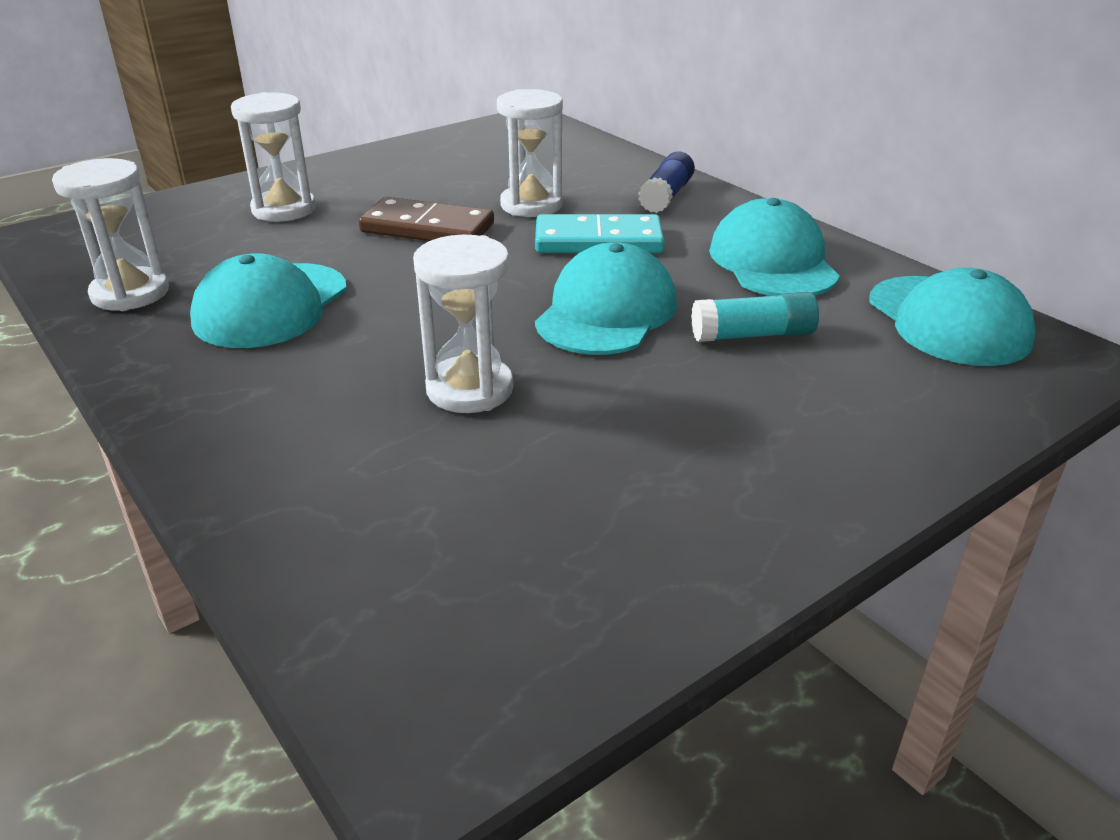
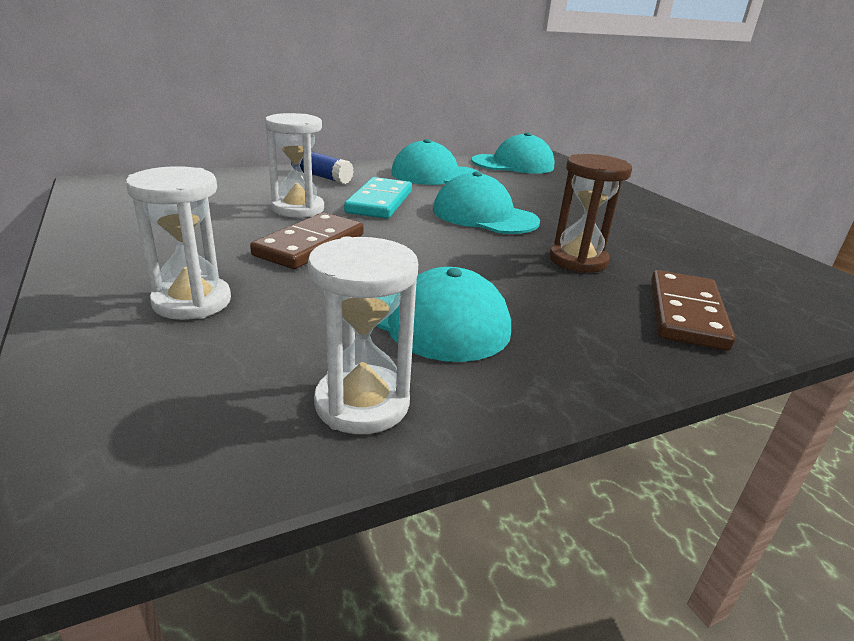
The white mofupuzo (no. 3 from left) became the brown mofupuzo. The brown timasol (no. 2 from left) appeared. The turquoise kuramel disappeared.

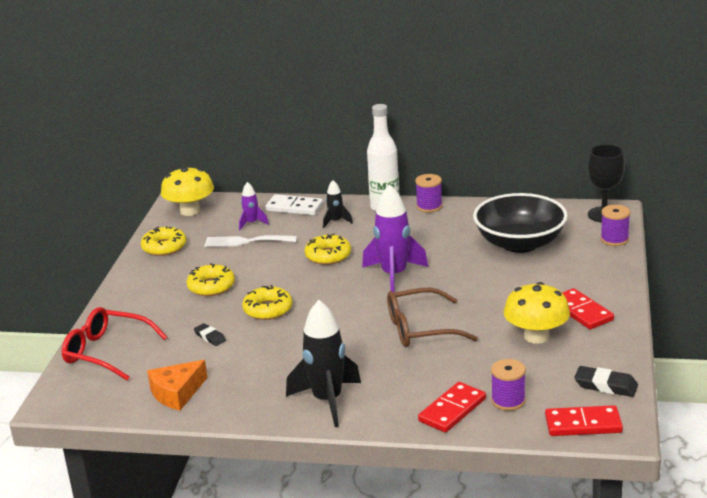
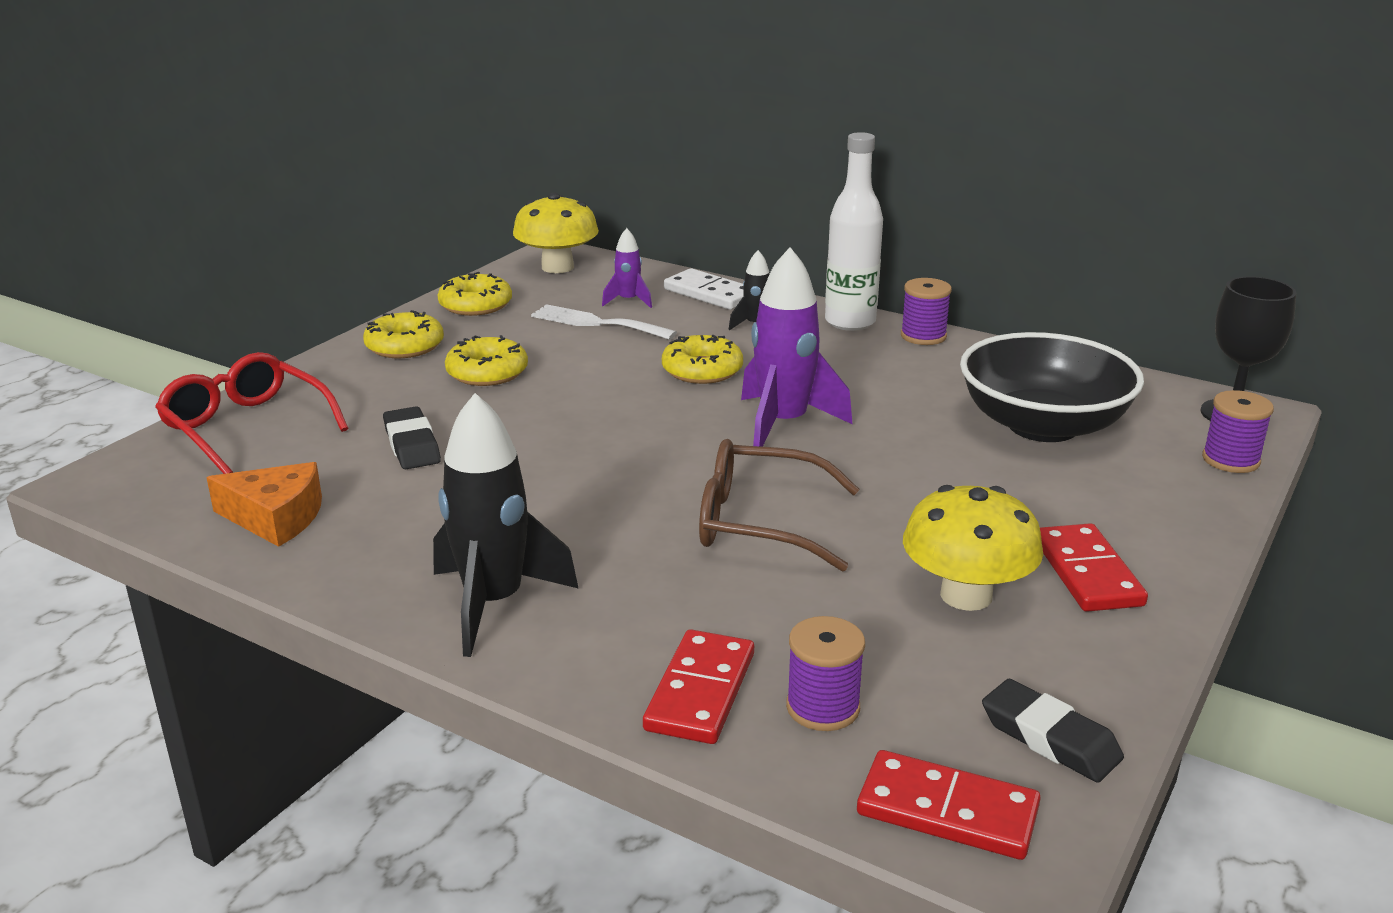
The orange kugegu turned 150 degrees counterclockwise. The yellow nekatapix (no. 3 from left in the first image) moved. The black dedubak (no. 1 from left) changed to 1.55 times the size. The red timasol (no. 1 from left) turned 45 degrees counterclockwise.

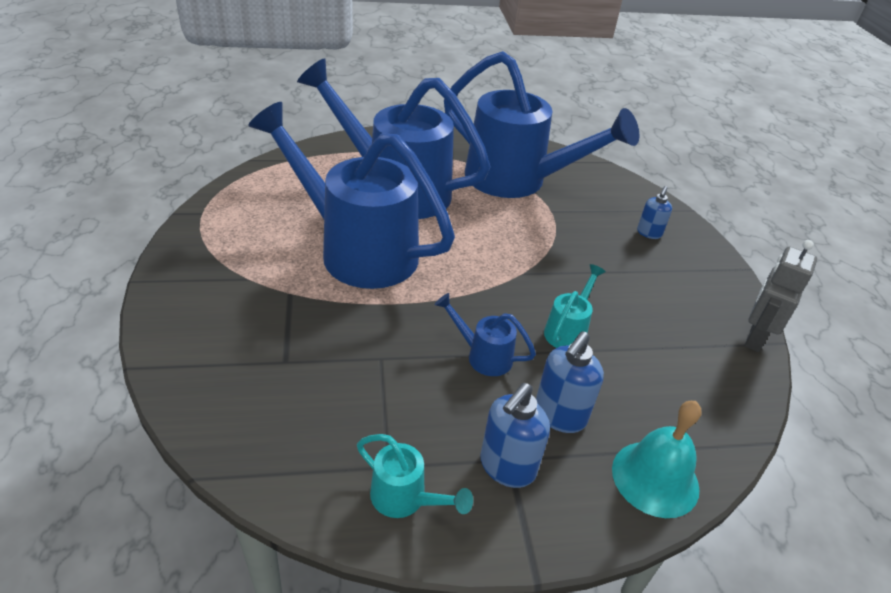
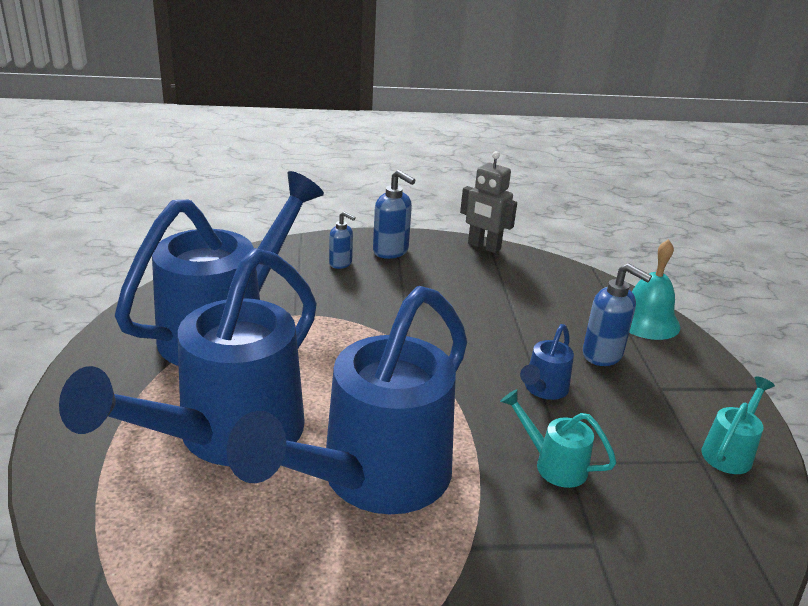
The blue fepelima (no. 1 from left in the first image) moved. The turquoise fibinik (no. 2 from left in the first image) moved.

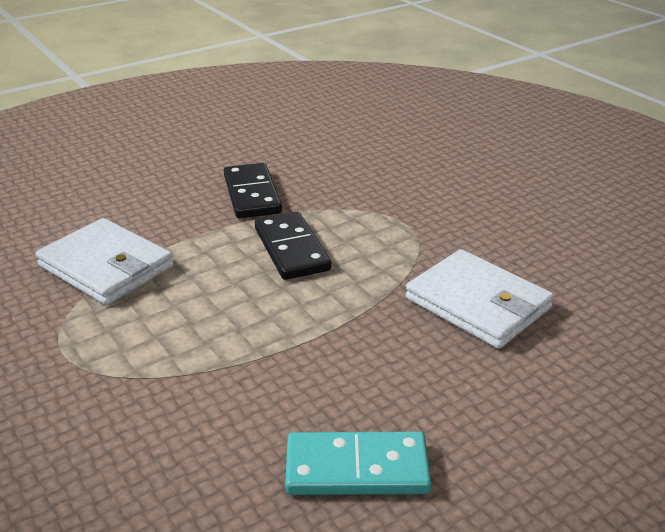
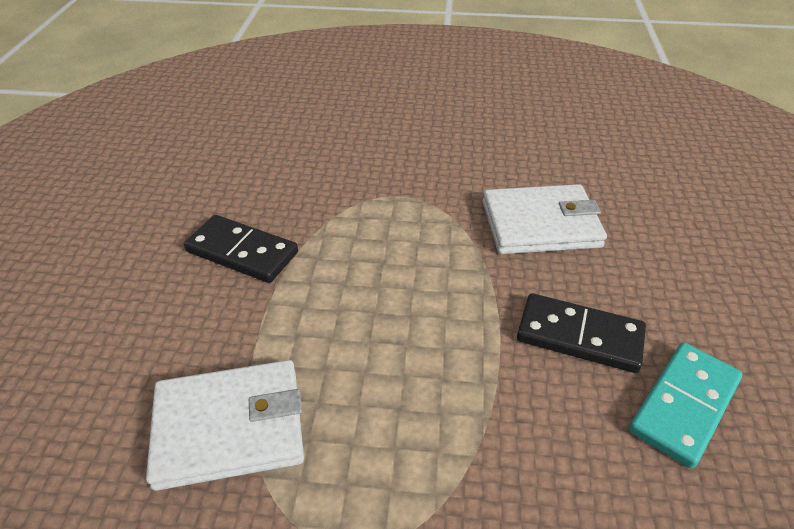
The black timasol (no. 2 from left) moved.

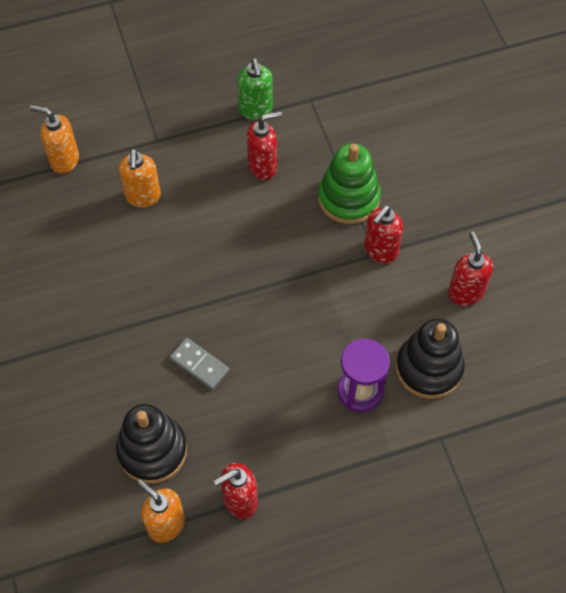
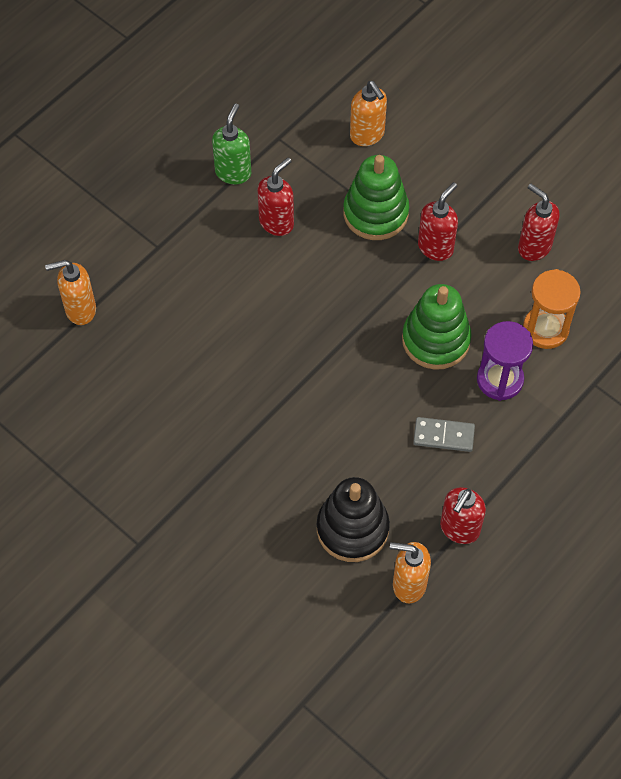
The green fepelima turned 120 degrees counterclockwise. The orange fepelima (no. 2 from left) moved. The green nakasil (no. 2 from left) appeared. The grey timasol moved. The red fepelima (no. 3 from left in the first image) turned 150 degrees counterclockwise. The black nakasil (no. 2 from left) was replaced by the orange mofupuzo.

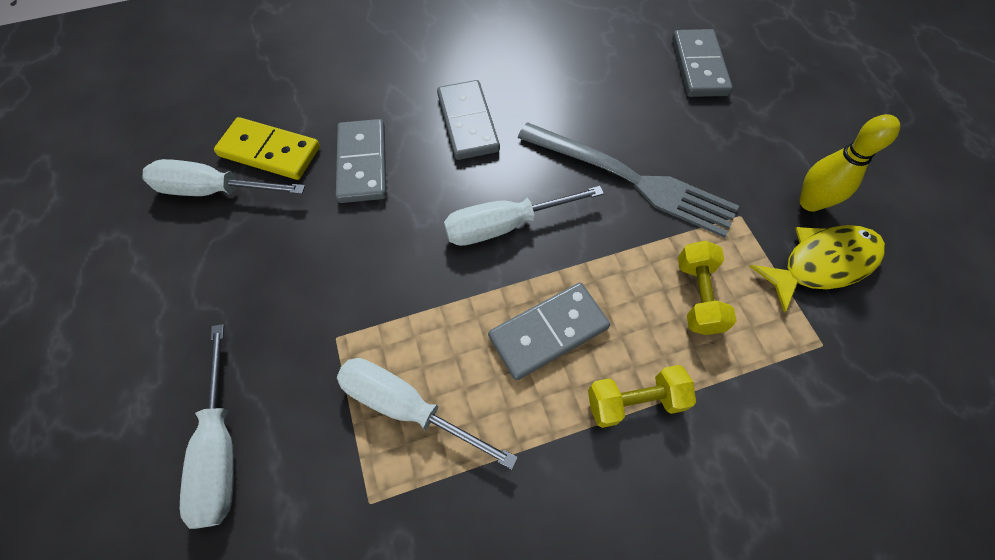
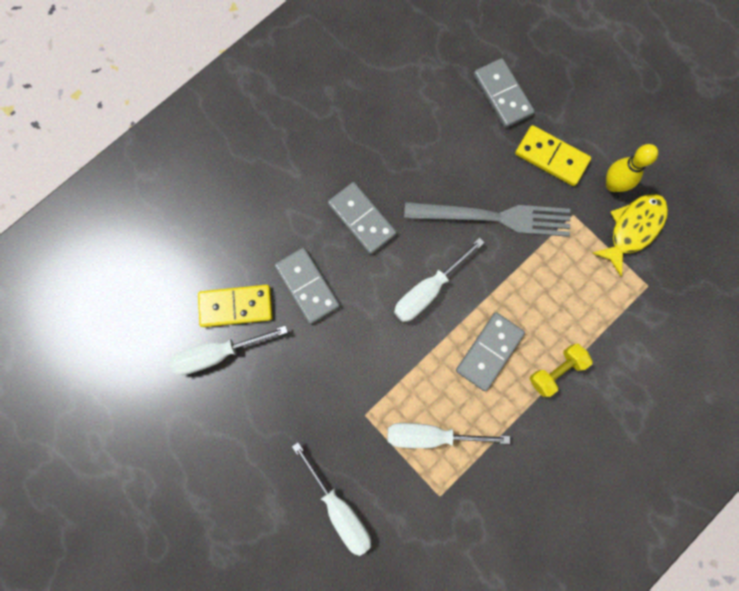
The yellow timasol (no. 2 from left) appeared. The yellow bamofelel (no. 2 from left) disappeared.

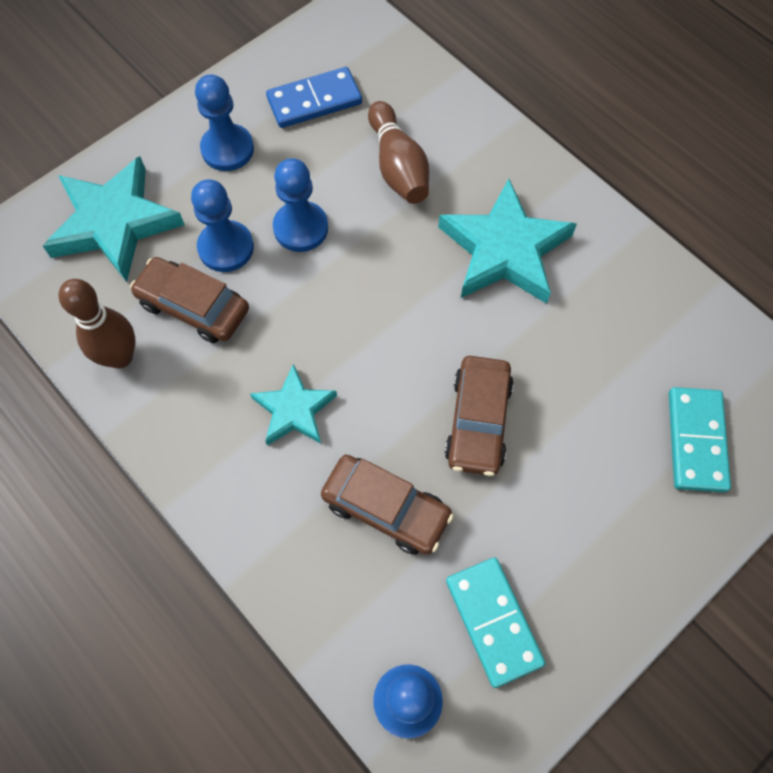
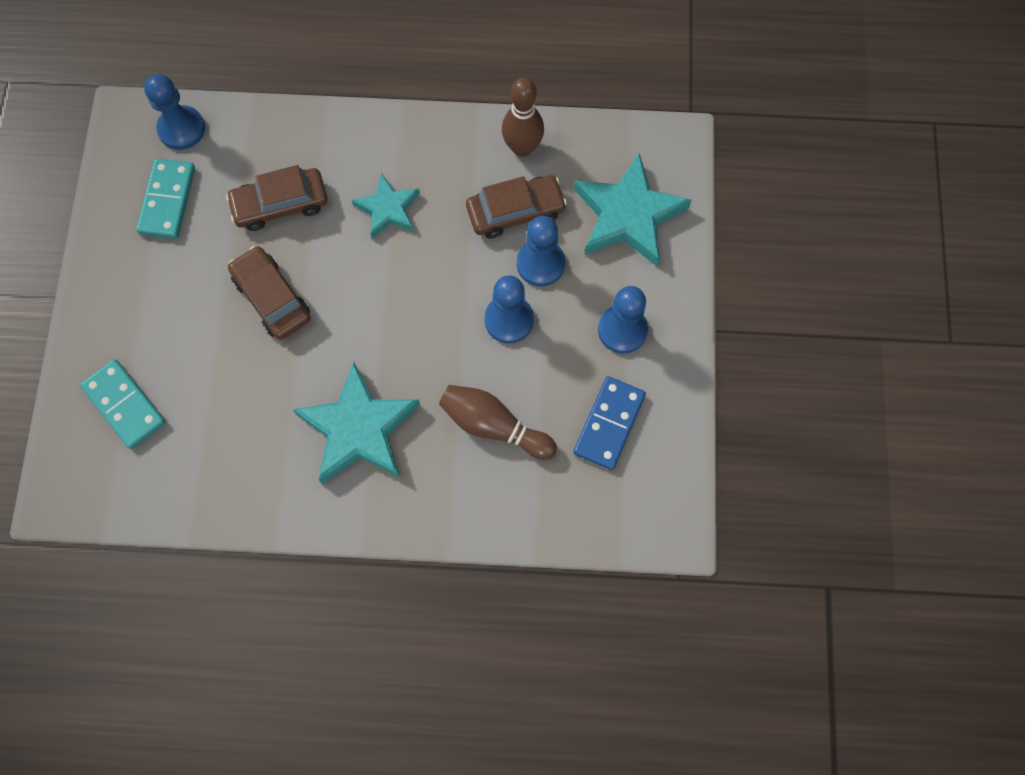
The turquoise timasol (no. 1 from left in the first image) turned 75 degrees clockwise.

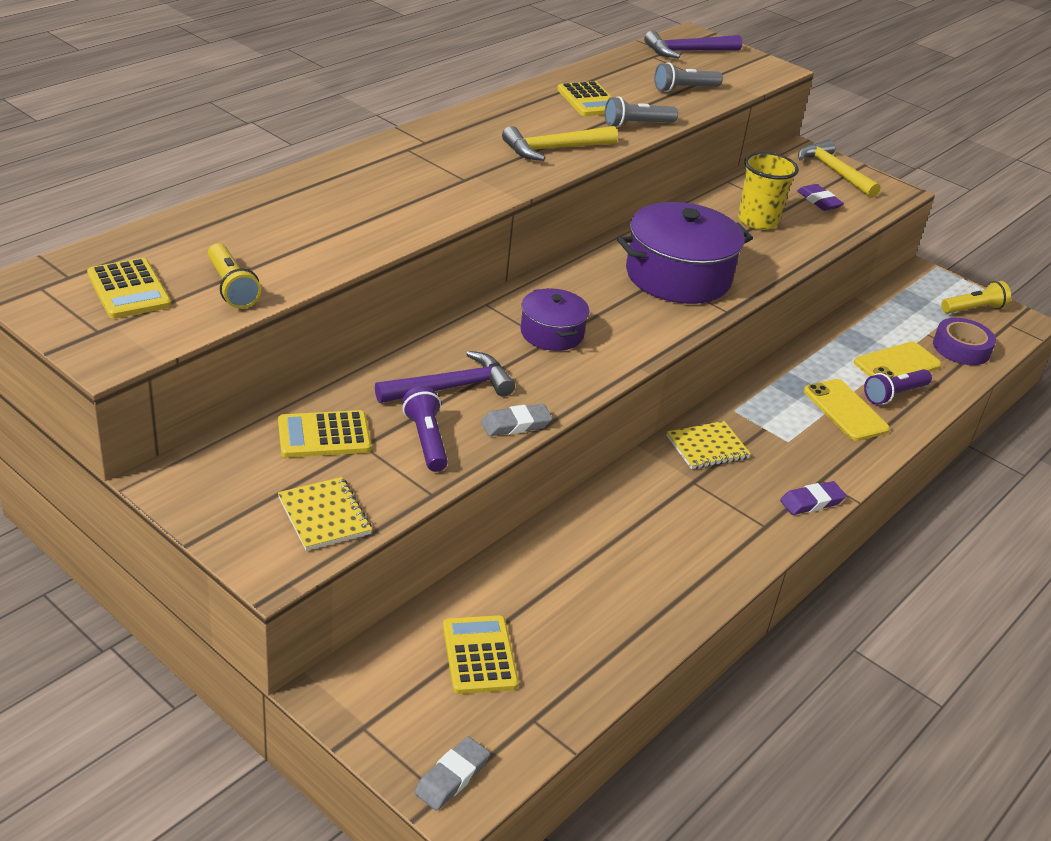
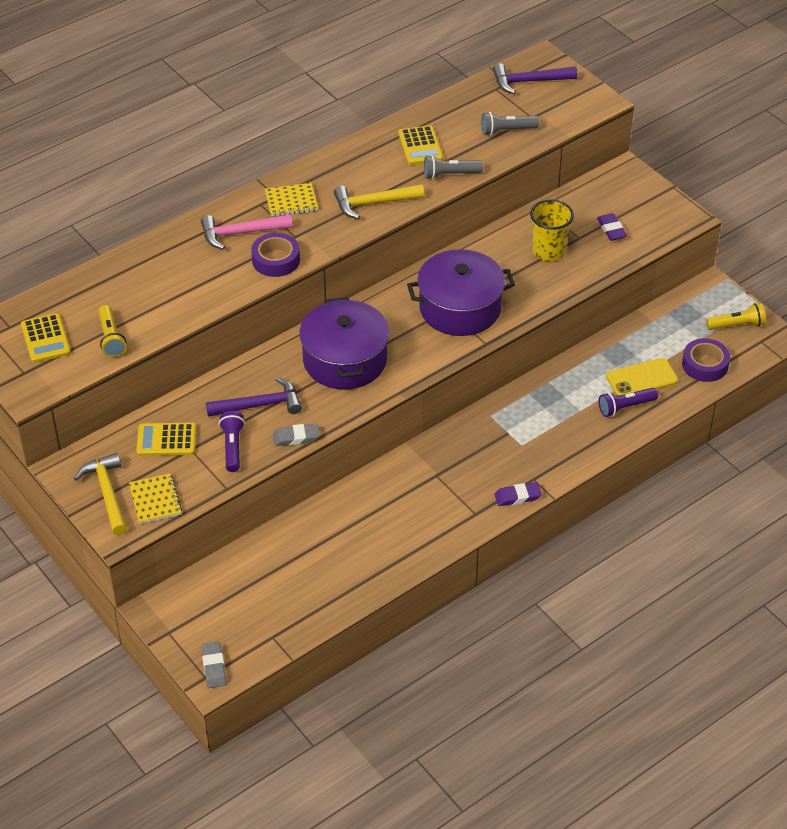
The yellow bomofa (no. 2 from left in the first image) moved. The pink bomofa appeared. The grey dedubak (no. 1 from left) turned 60 degrees counterclockwise. The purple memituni (no. 1 from left) appeared. The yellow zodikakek (no. 2 from left) moved. The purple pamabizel (no. 1 from left) changed to 1.81 times the size. The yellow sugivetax (no. 3 from left) disappeared. The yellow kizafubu (no. 1 from left) disappeared.

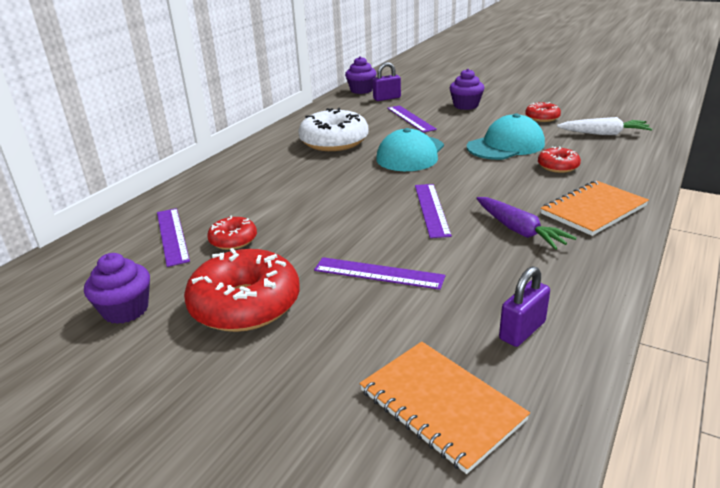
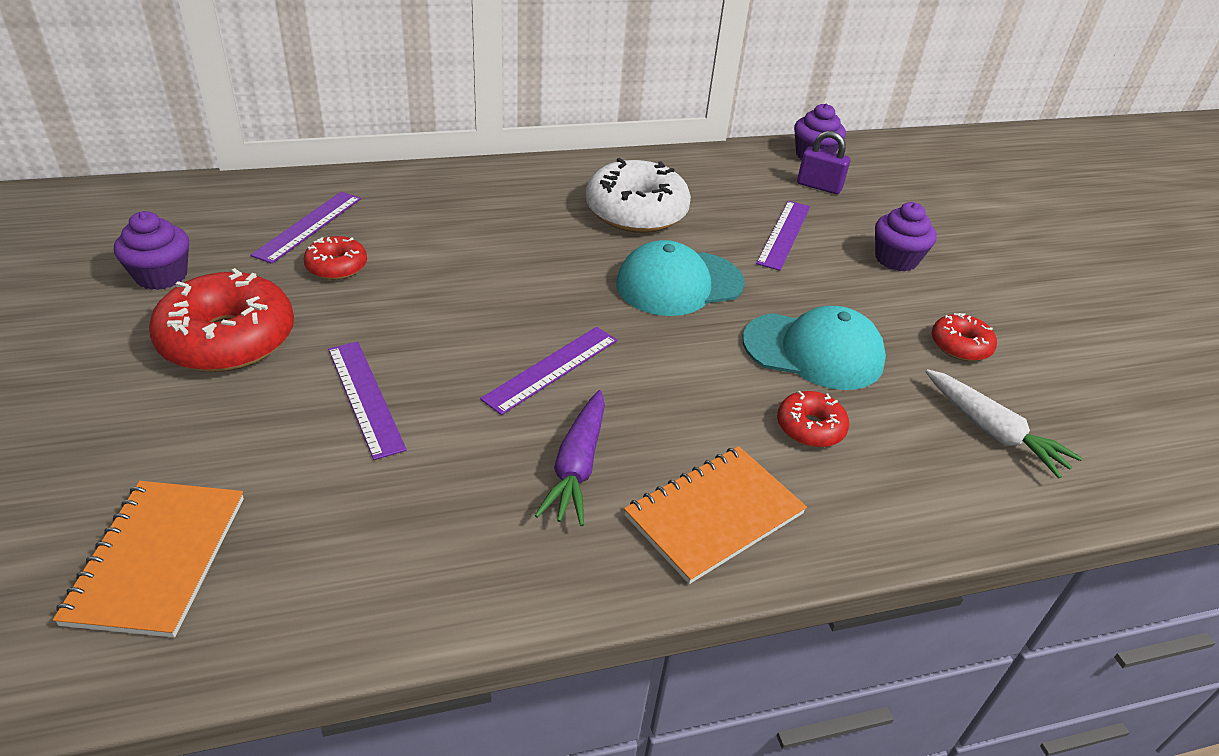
The orange zodikakek (no. 2 from left) turned 45 degrees counterclockwise. The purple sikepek (no. 2 from left) disappeared.

